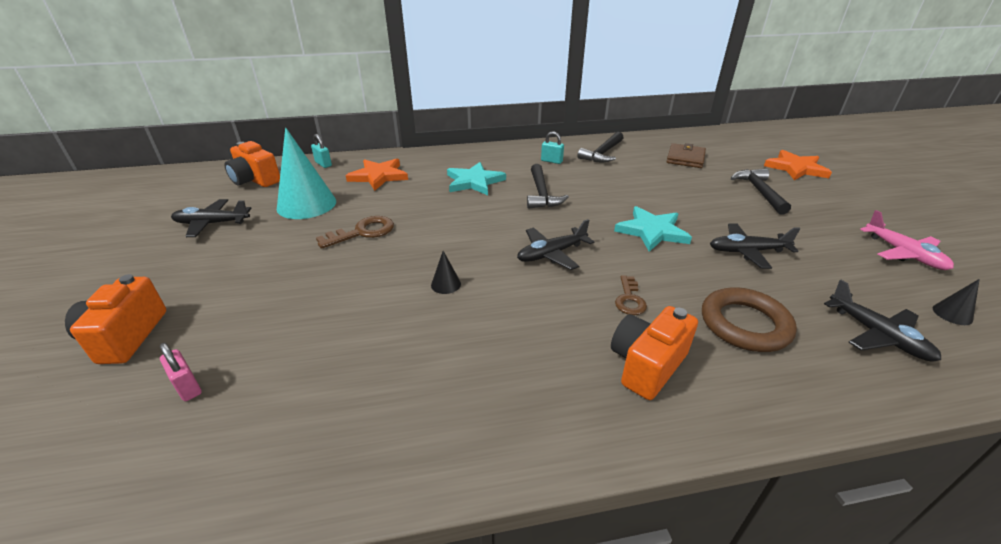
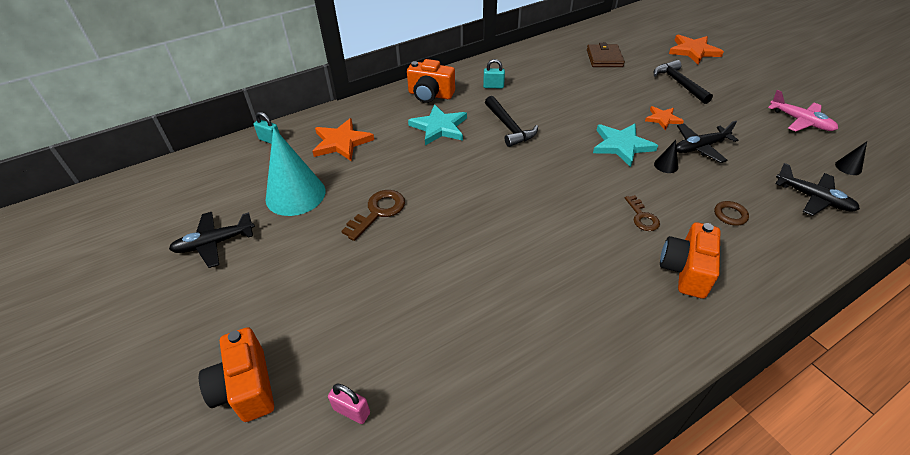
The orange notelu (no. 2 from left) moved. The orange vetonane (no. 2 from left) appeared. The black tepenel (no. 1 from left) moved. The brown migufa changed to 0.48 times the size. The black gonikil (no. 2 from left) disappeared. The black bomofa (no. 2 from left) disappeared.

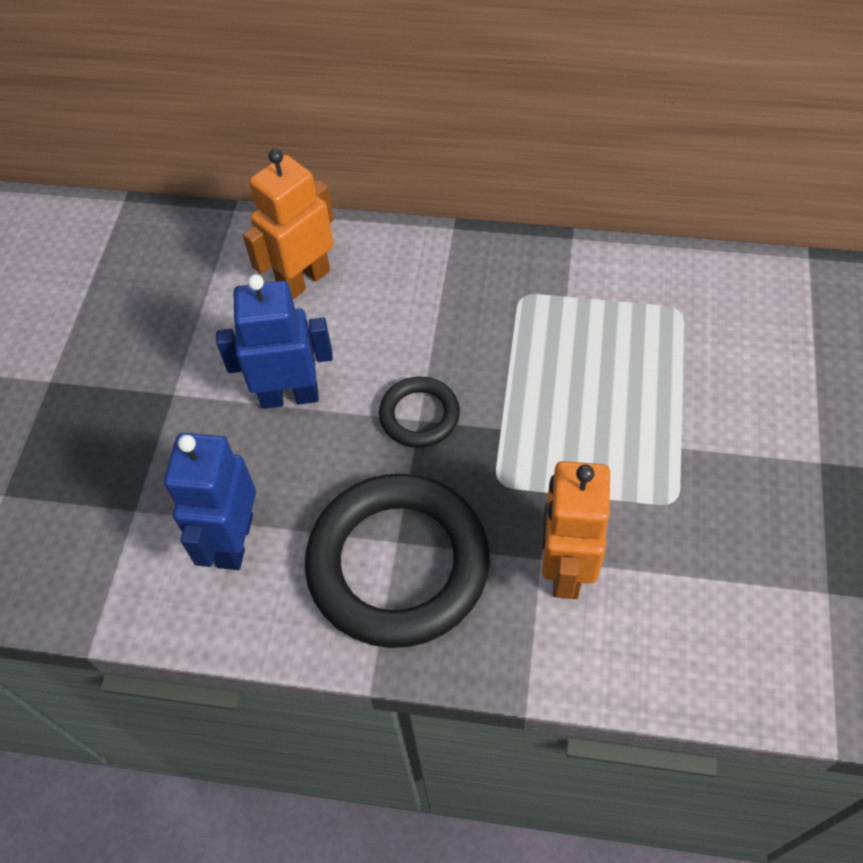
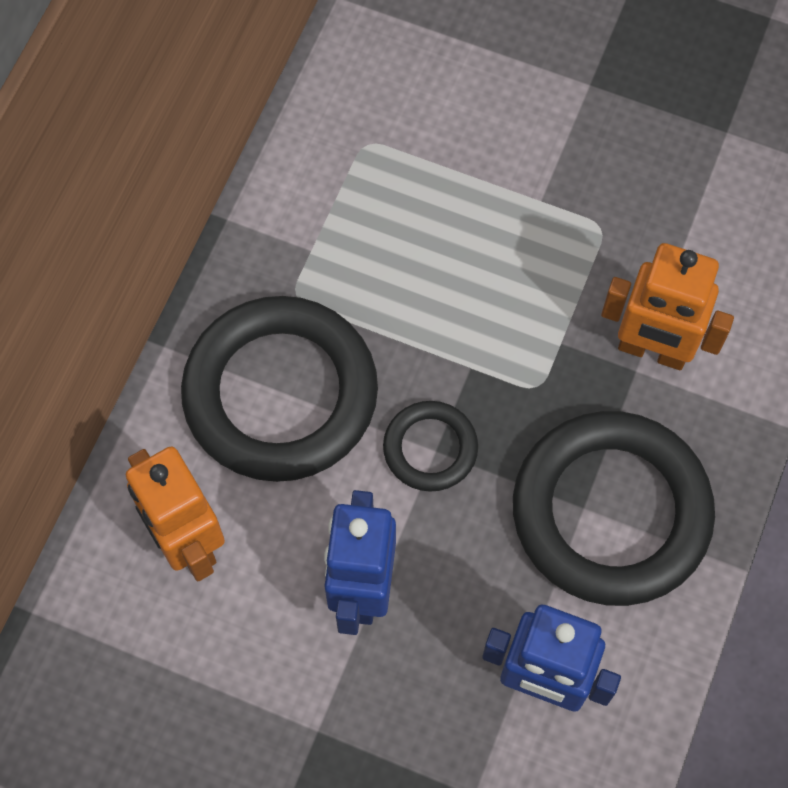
The black migufa (no. 1 from left) appeared.

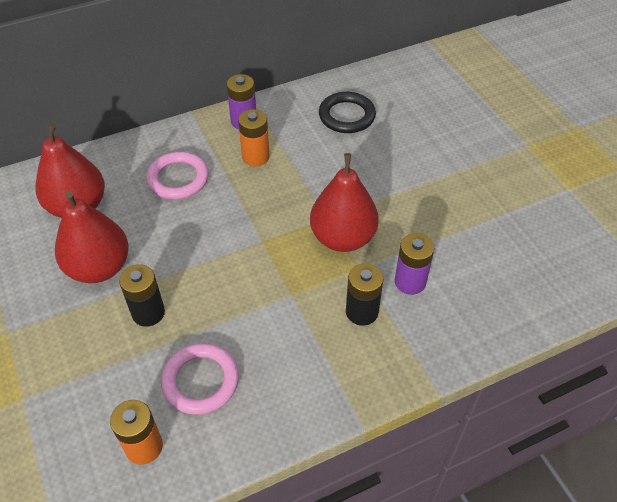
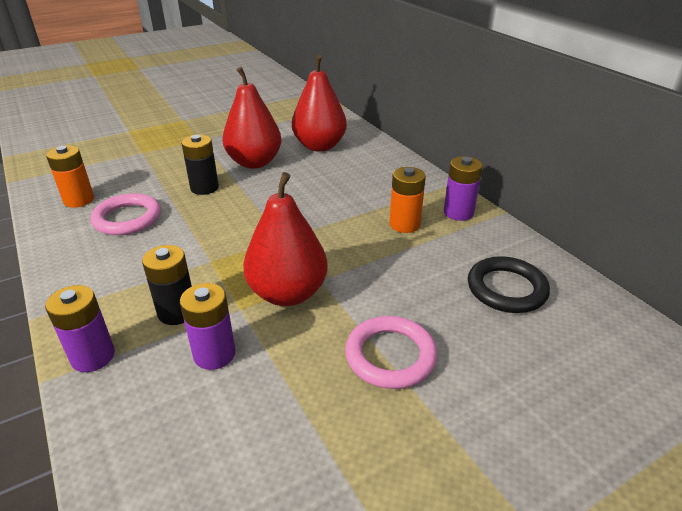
The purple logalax (no. 1 from left) appeared. The pink migufa (no. 1 from left in the first image) moved.

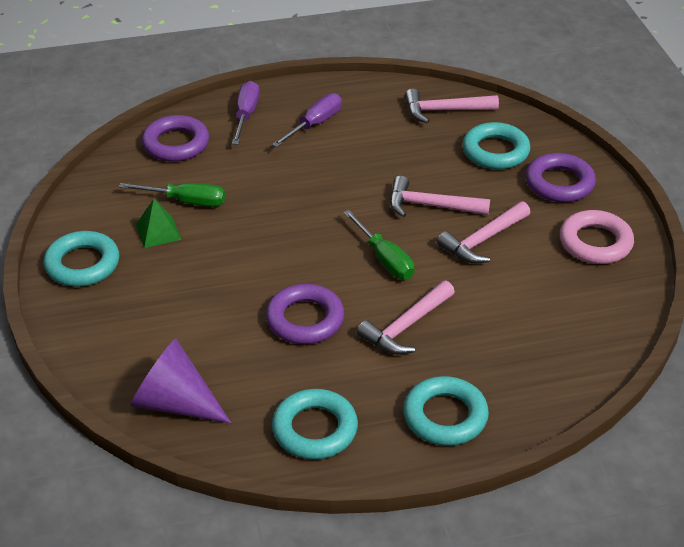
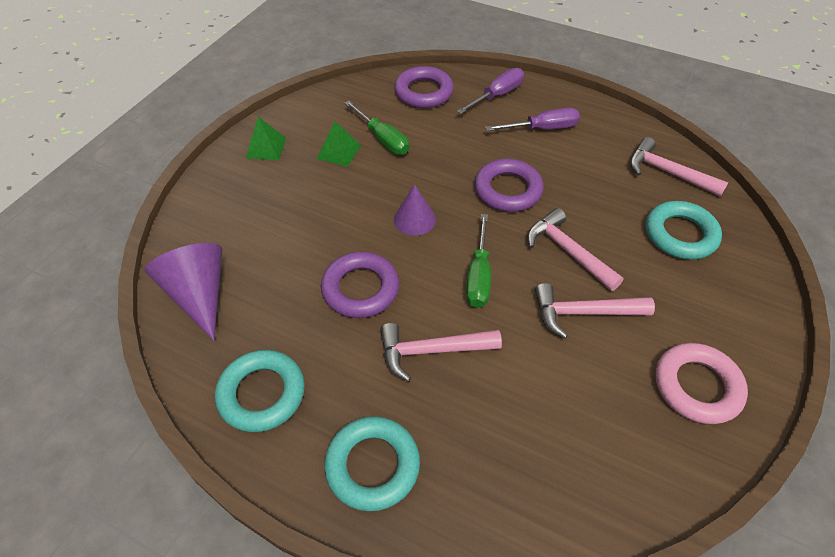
The turquoise migufa (no. 1 from left) was replaced by the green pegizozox (no. 1 from left). The purple tepenel (no. 2 from left) appeared. The purple migufa (no. 3 from left) moved.

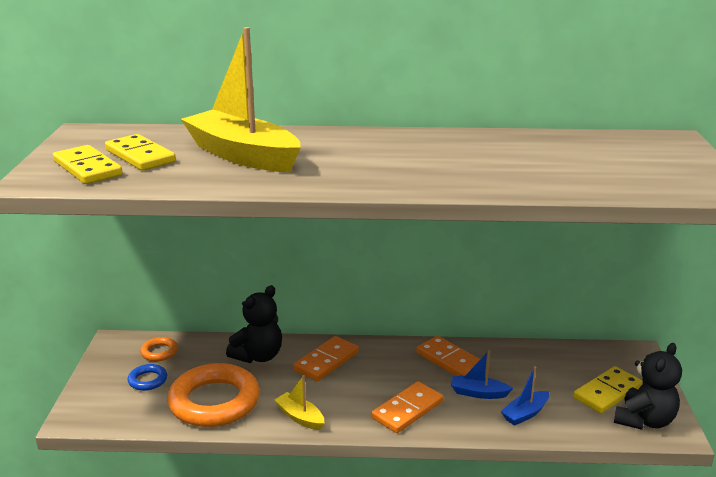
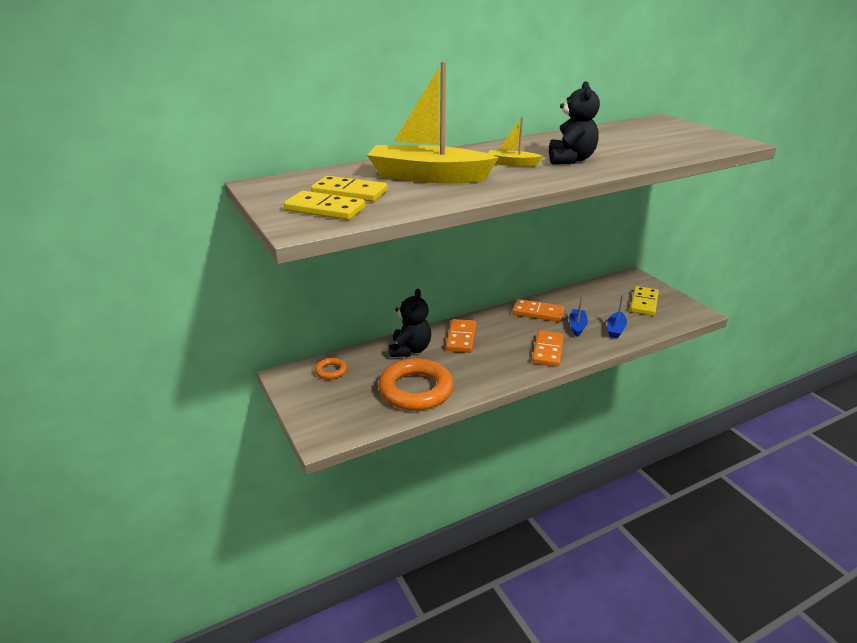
The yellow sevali (no. 2 from left) moved. The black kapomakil (no. 2 from left) moved. The blue sevali (no. 1 from left) turned 120 degrees clockwise. The blue migufa disappeared.

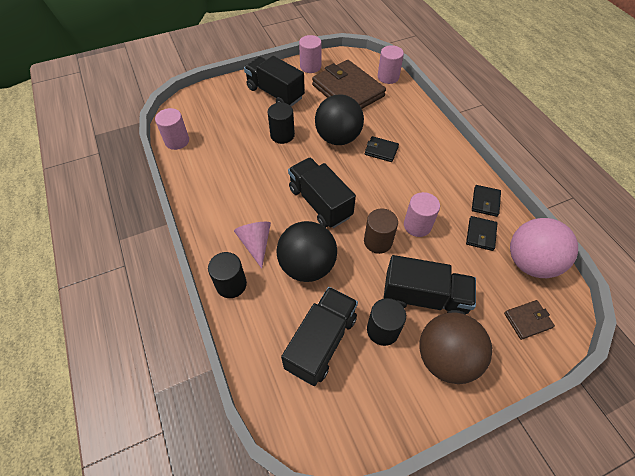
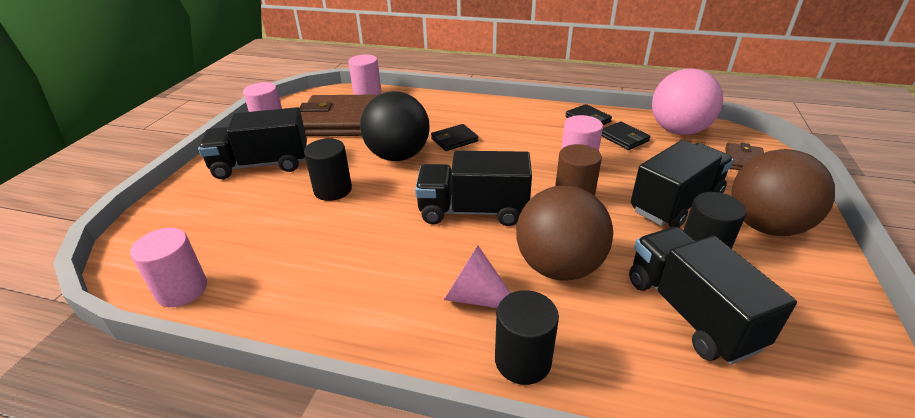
The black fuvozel (no. 1 from left) became the brown fuvozel (no. 1 from left).

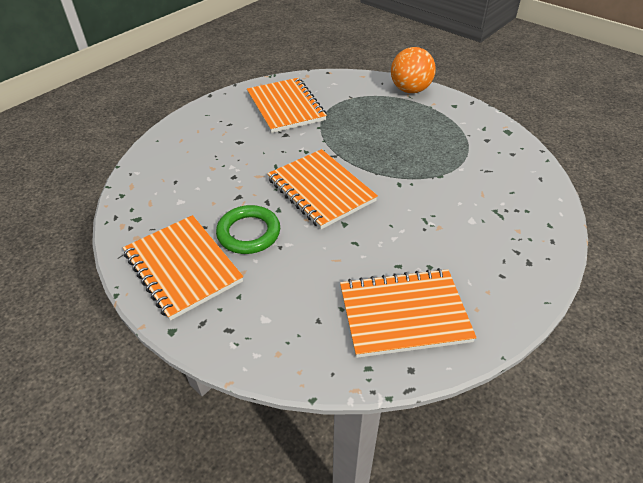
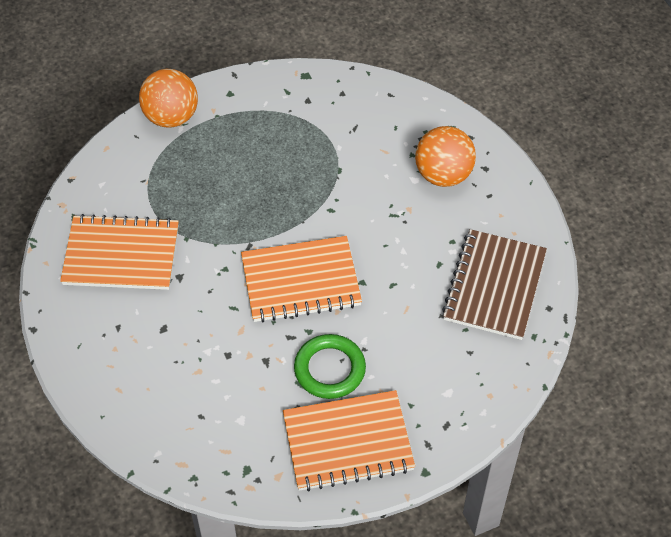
The orange fuvozel (no. 2 from left) appeared. The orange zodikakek (no. 4 from left) became the brown zodikakek.

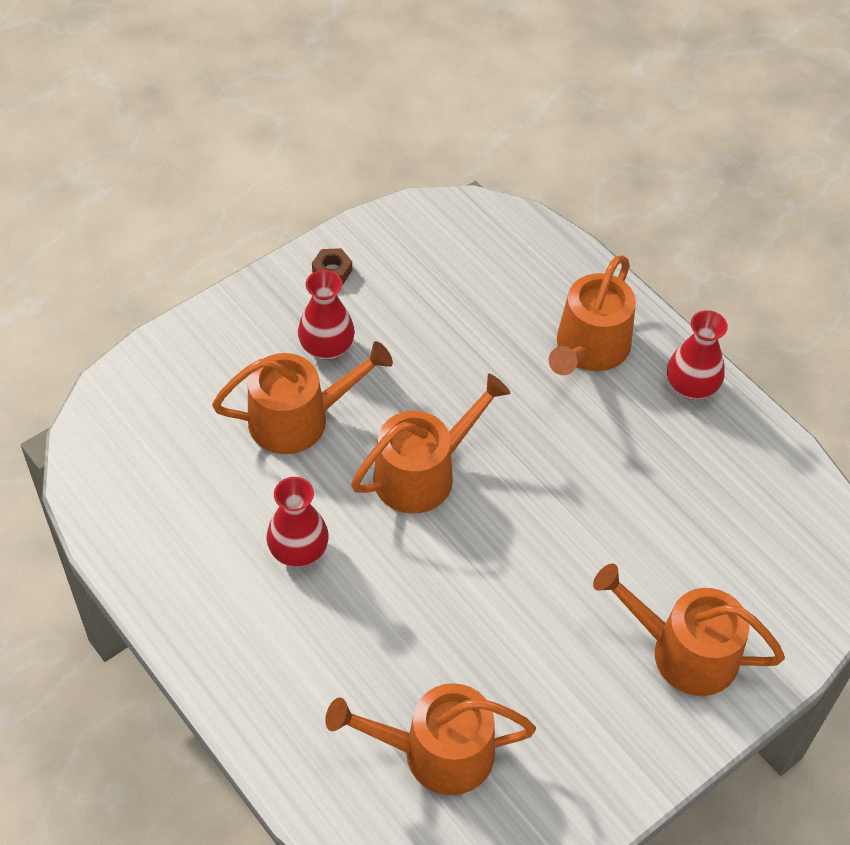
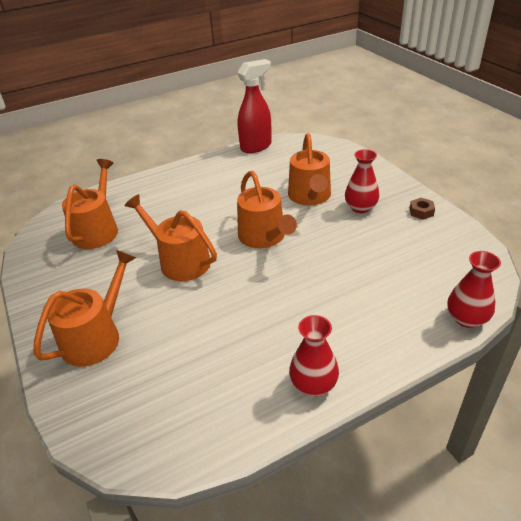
The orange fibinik (no. 4 from left in the first image) moved. The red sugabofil appeared. The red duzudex (no. 1 from left in the first image) moved.

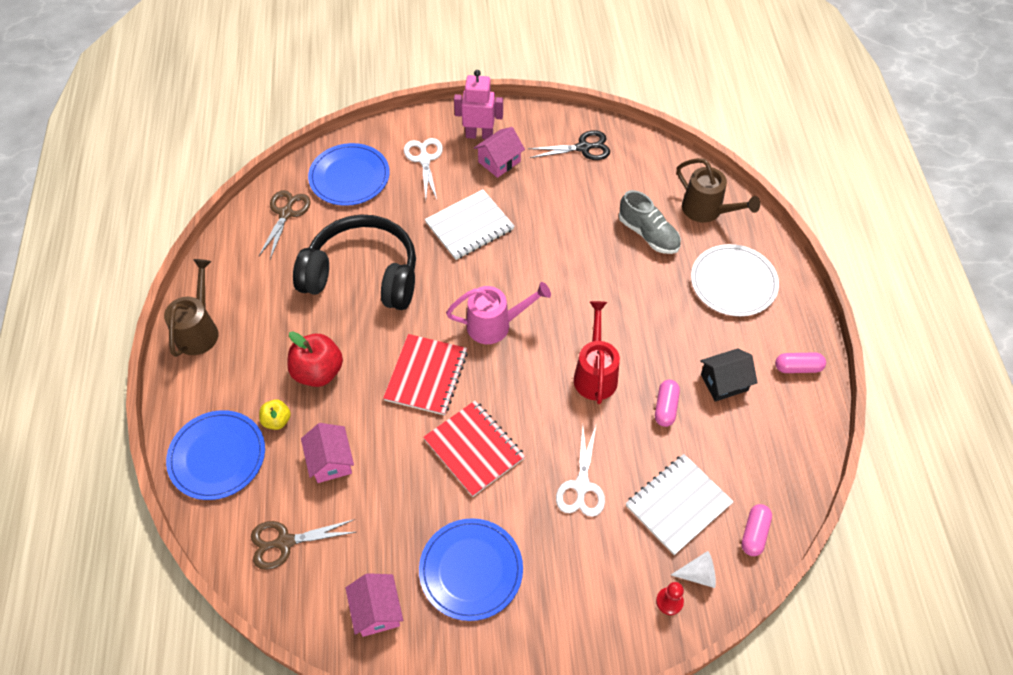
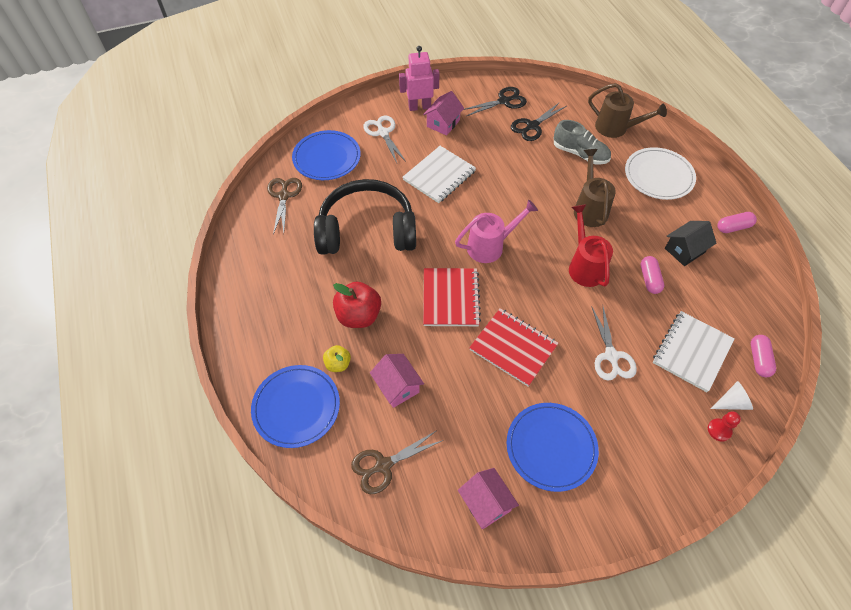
The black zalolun (no. 2 from left) appeared. The brown fibinik (no. 1 from left) moved.

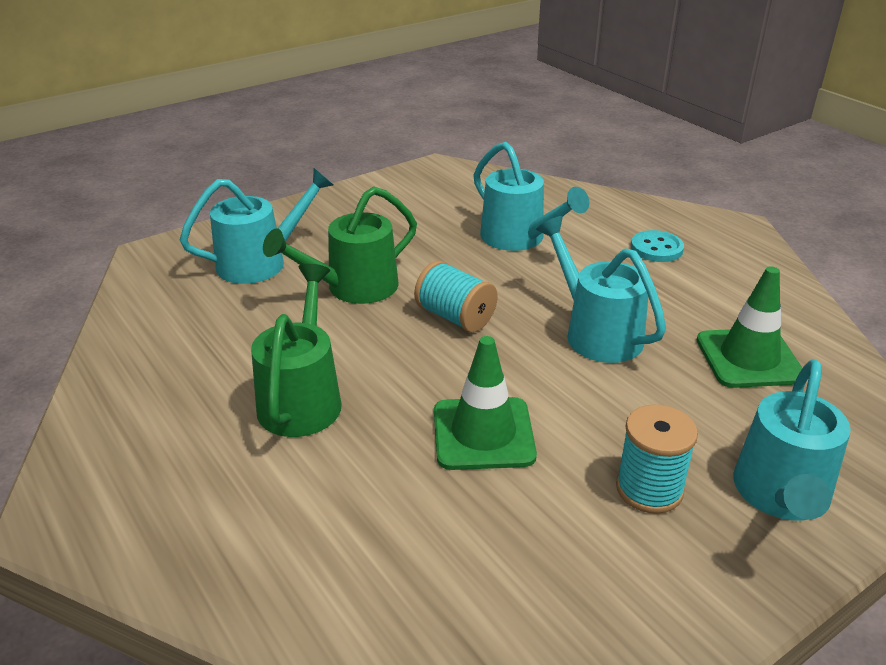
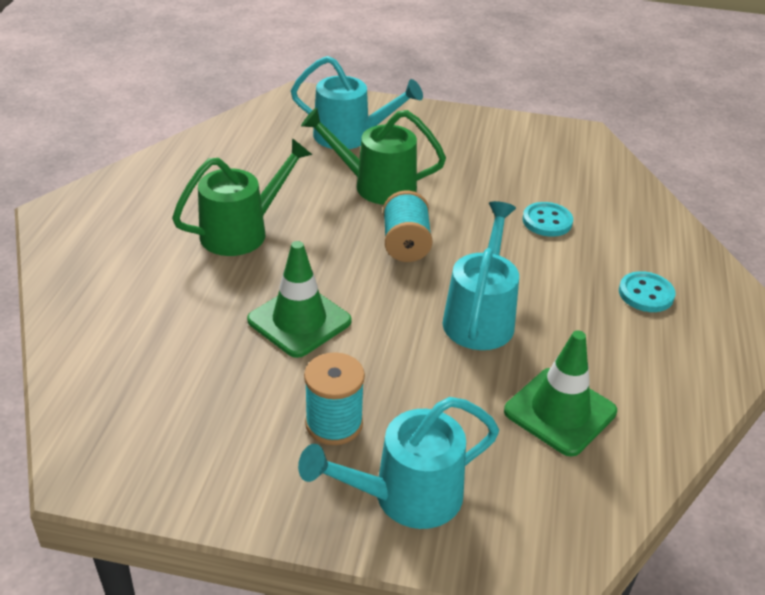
The turquoise fibinik (no. 2 from left) was replaced by the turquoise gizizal (no. 1 from left).

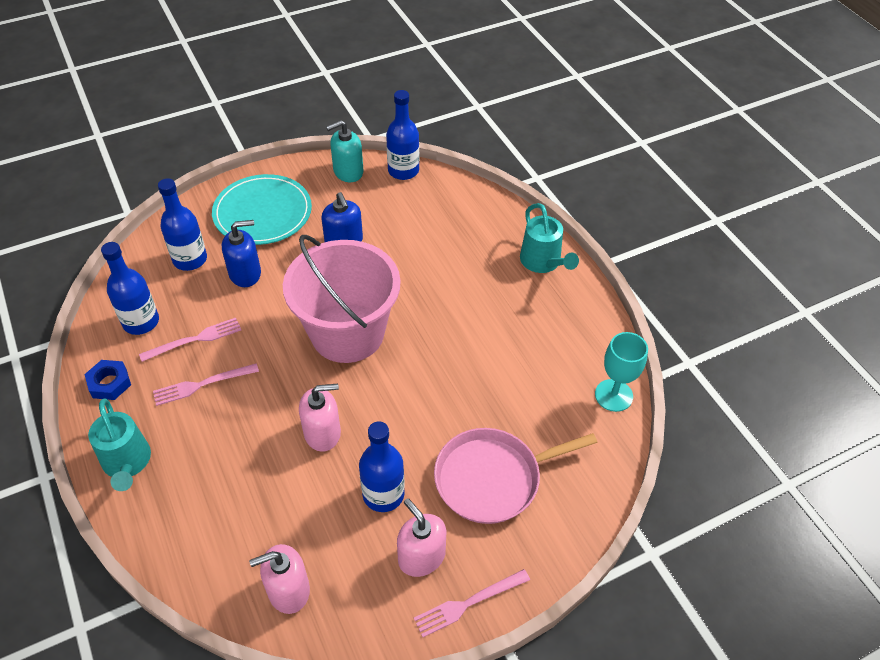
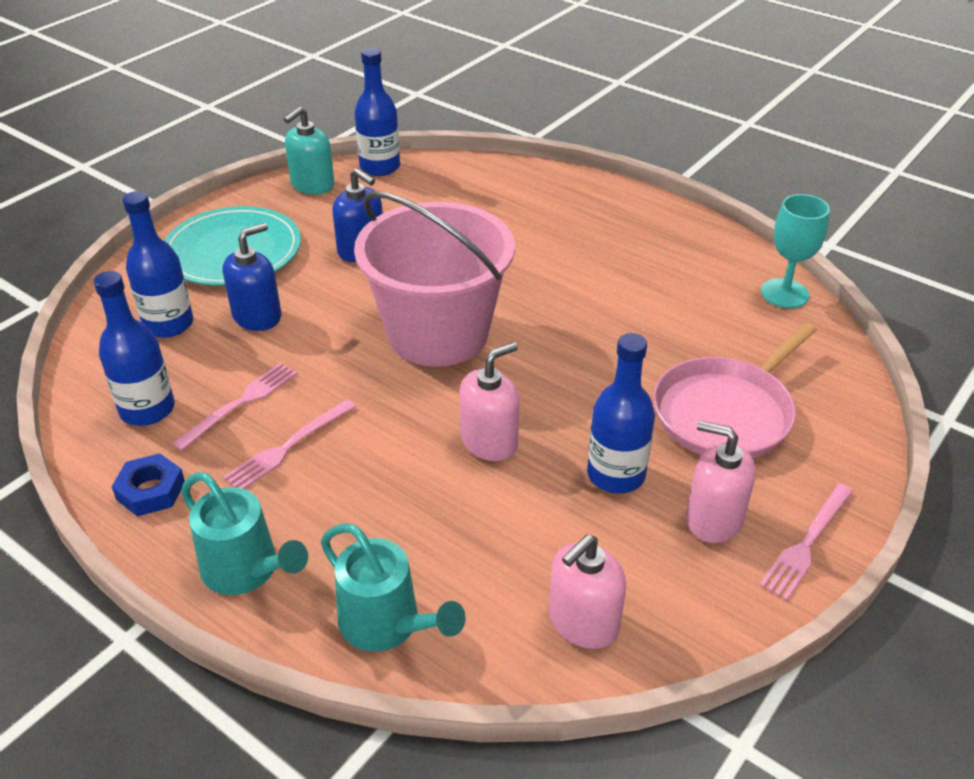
The turquoise fibinik (no. 2 from left) moved.

